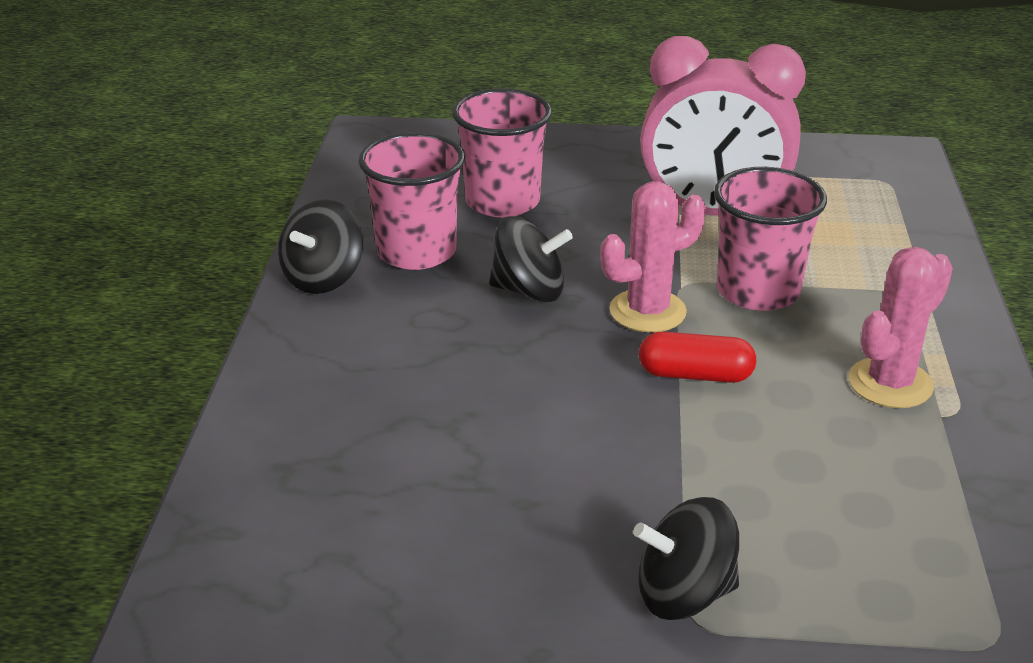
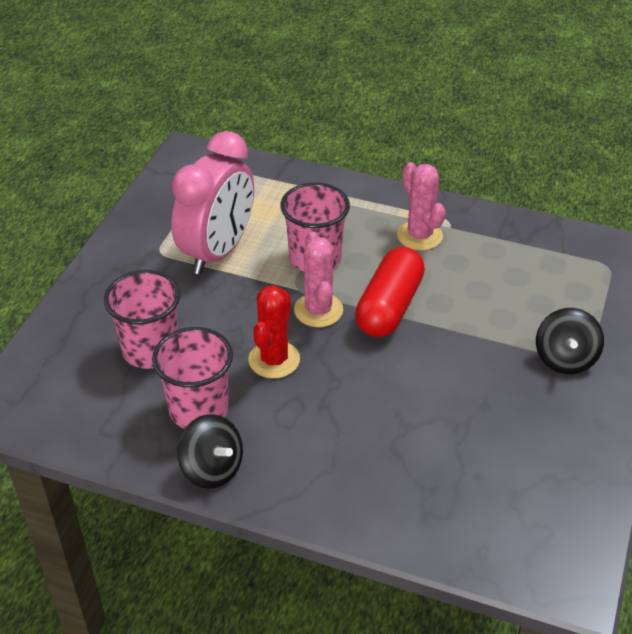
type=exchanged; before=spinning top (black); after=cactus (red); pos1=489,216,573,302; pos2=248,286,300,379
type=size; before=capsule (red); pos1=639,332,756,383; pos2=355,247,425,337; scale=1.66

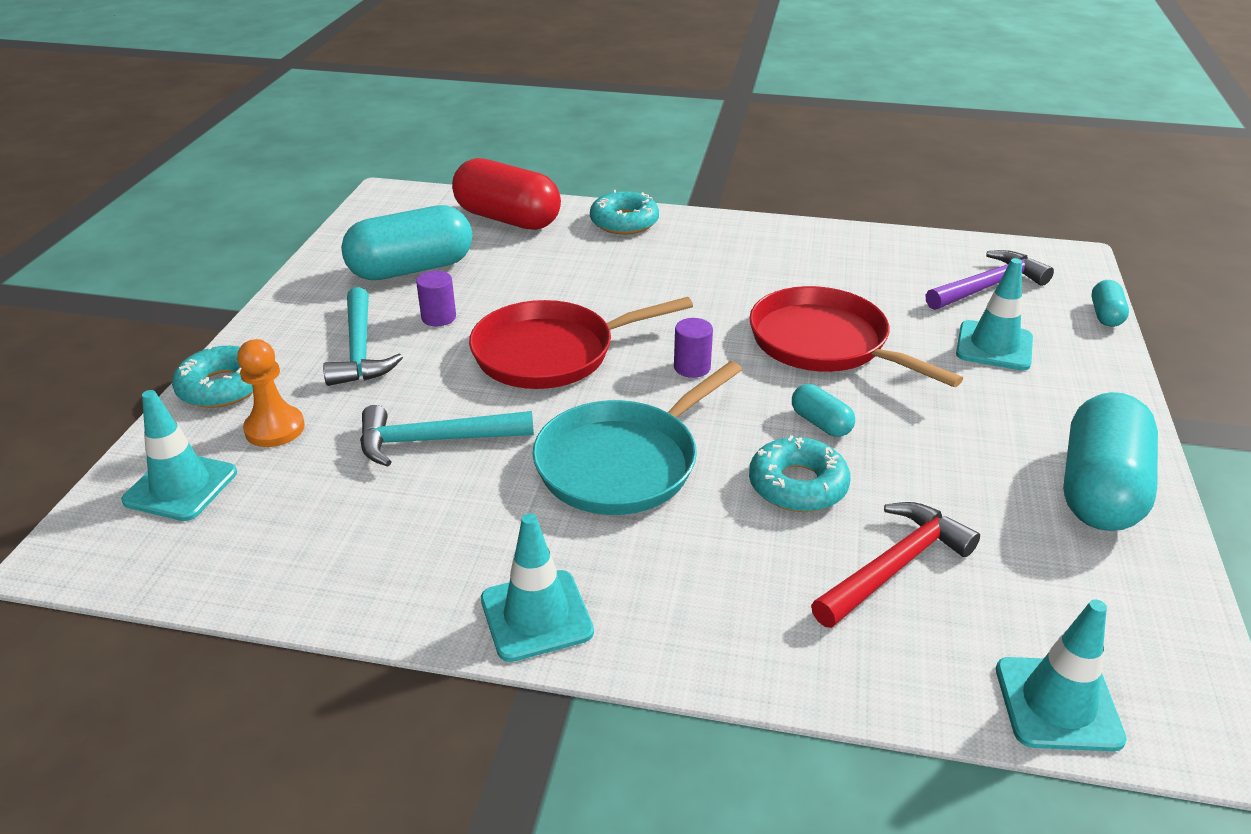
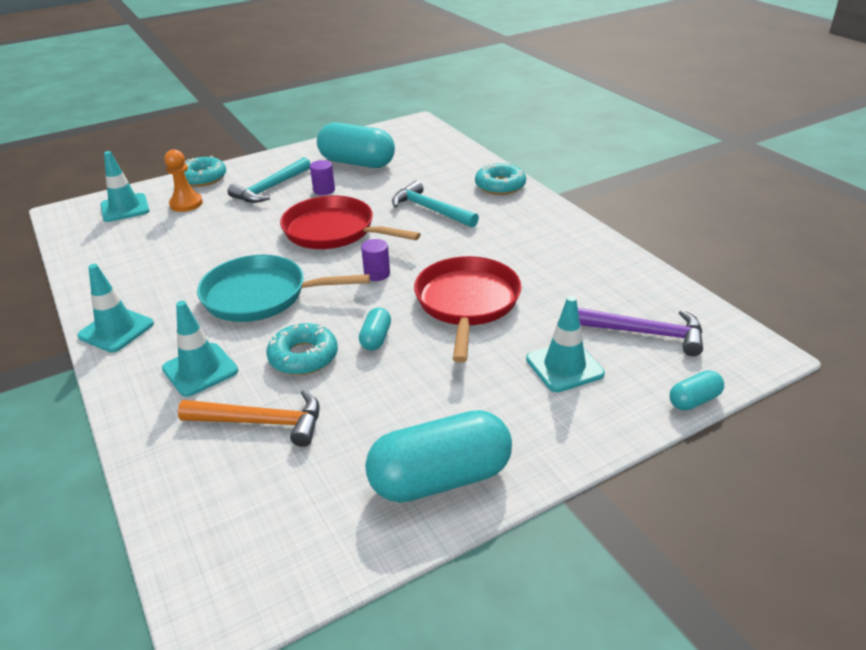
type=relocated; before=hammer (turquoise); pos1=360,405,534,467; pos2=392,180,479,228
type=missing; before=capsule (red); pos1=452,158,561,230
type=colour; before=hammer (red); after=hammer (orange); pos1=811,502,980,628; pos2=178,390,320,447
type=relocated; before=traffic cone (turquoise); pos1=996,599,1127,751; pos2=162,301,238,397

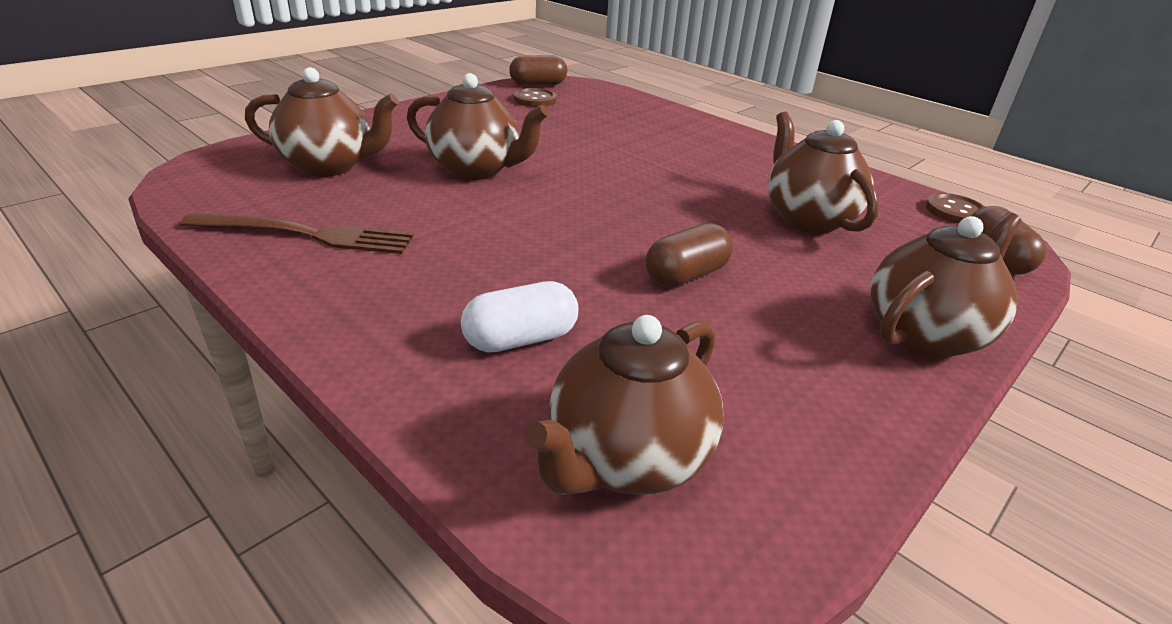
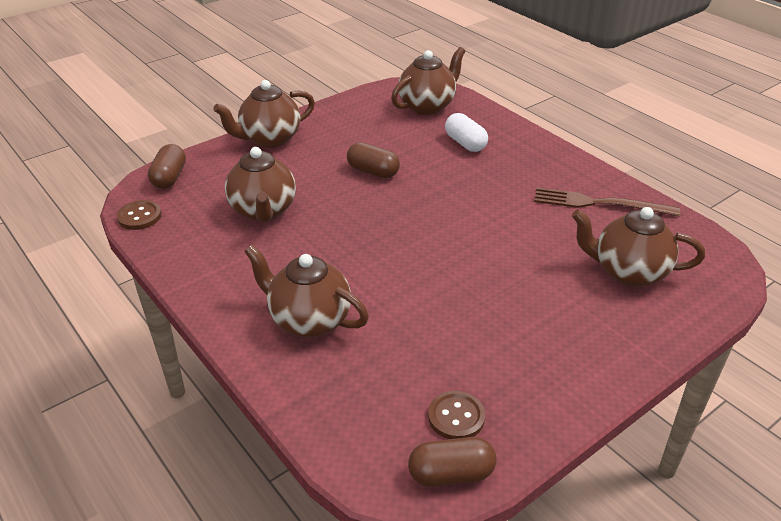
type=relocated; before=teapot (brown); pos1=407,73,549,180; pos2=244,245,369,338
type=spun; before=capsule (white); pos1=461,281,578,352; pos2=445,113,488,152; turn=75
type=spun; before=capsule (brown); pos1=646,223,733,287; pos2=347,142,400,178; turn=60

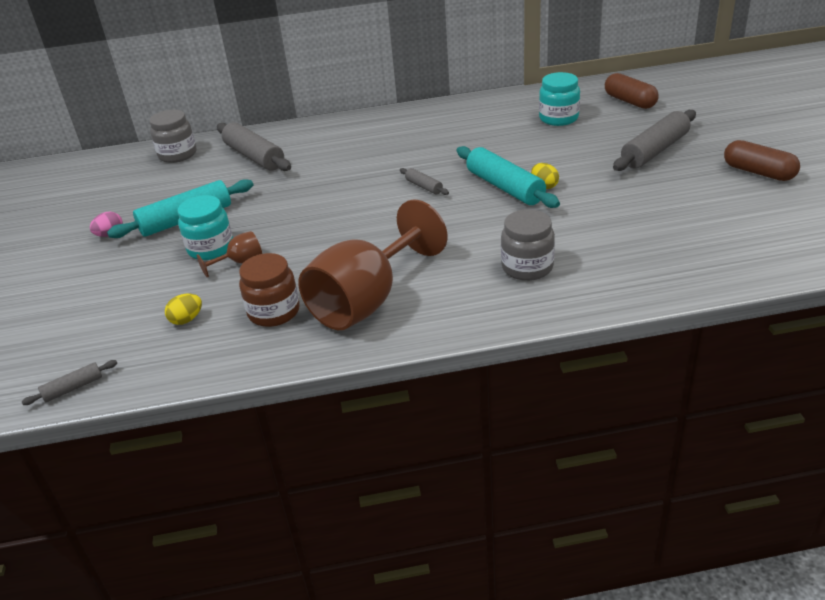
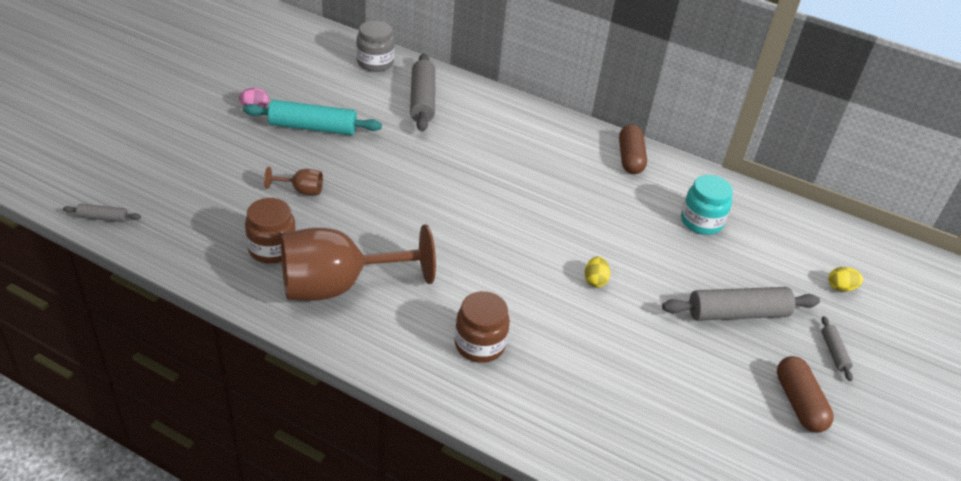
type=relocated; before=egg (yellow); pos1=165,294,202,325; pos2=828,267,863,292
type=missing; before=jar (turquoise); pos1=177,195,233,260
type=relocated; before=rolling pin (grey); pos1=400,168,449,195; pos2=822,316,853,381
type=missing; before=rolling pin (turquoise); pos1=457,146,560,208
type=colour; before=jar (grey); after=jar (brown); pos1=501,209,555,281; pos2=455,291,510,363
type=relocated; before=capsule (brown); pos1=605,73,659,109; pos2=619,124,647,174

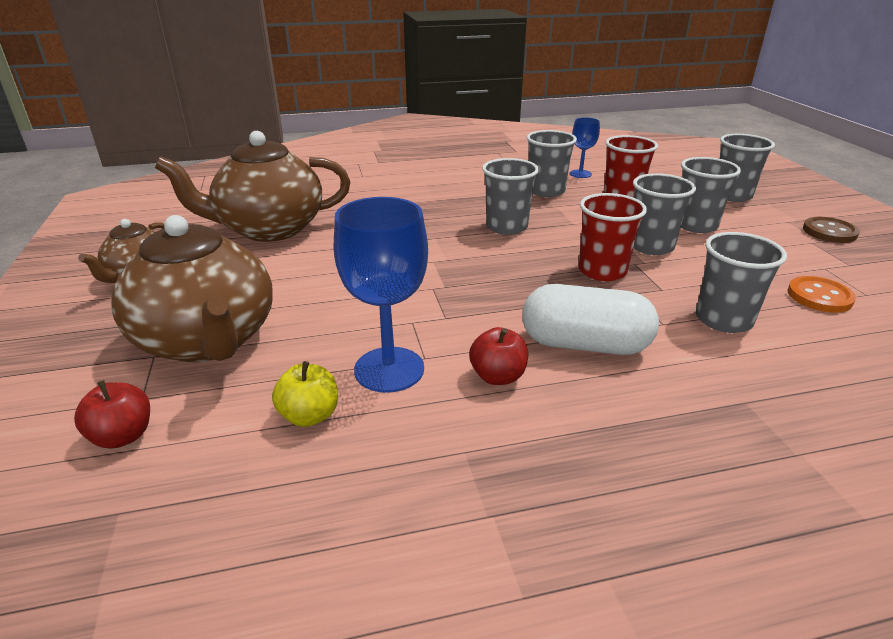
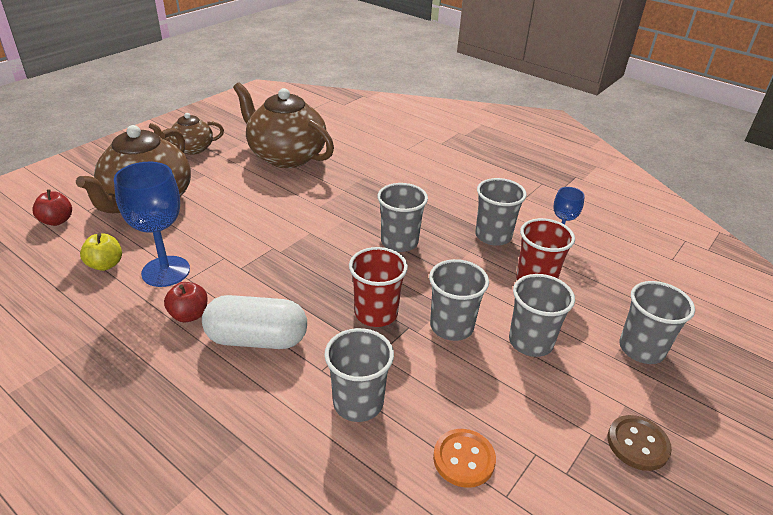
type=spun; before=capsule (white); pos1=522,284,659,355; pos2=202,295,307,349; turn=-60

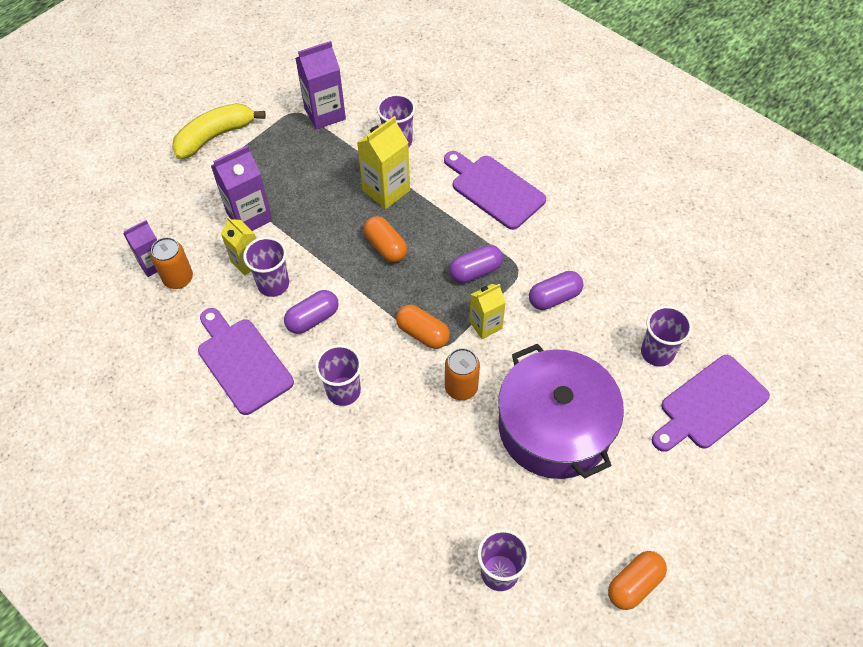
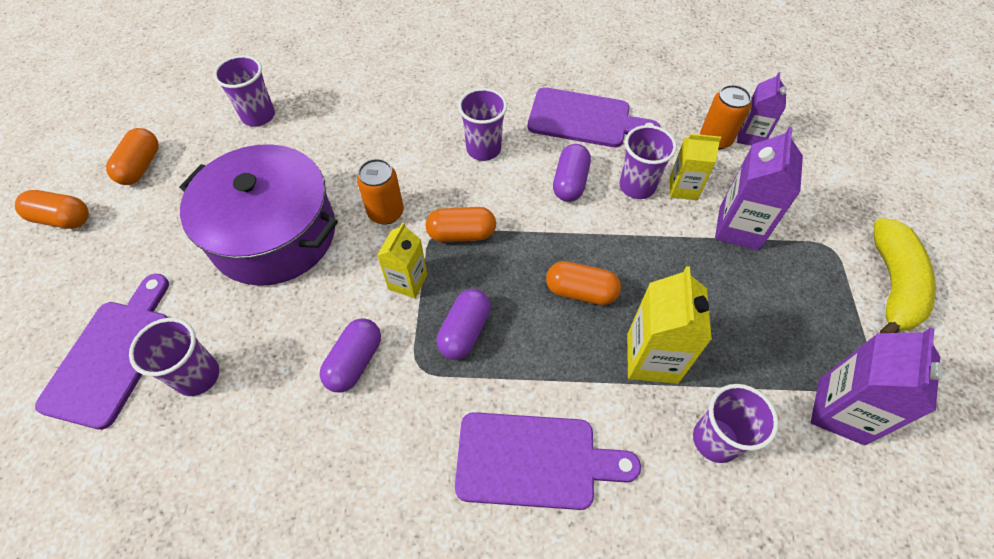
type=appeared; after=capsule (orange); pos2=15,190,89,229

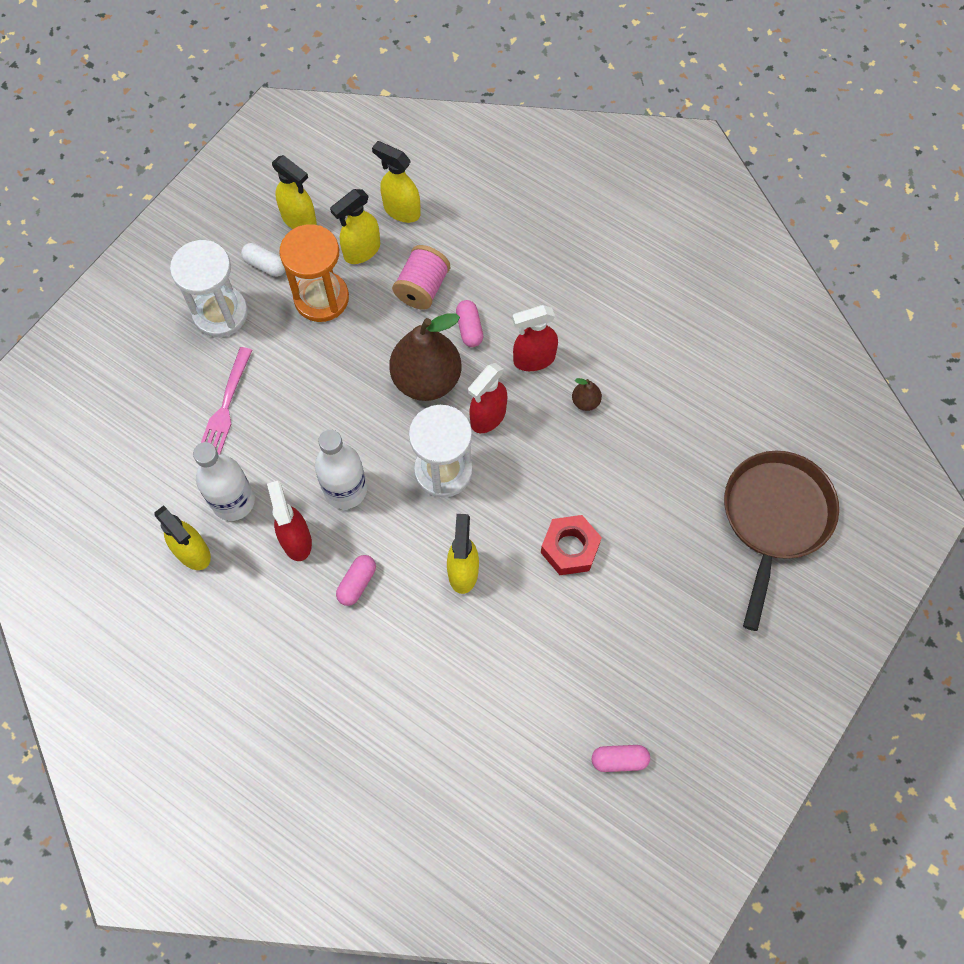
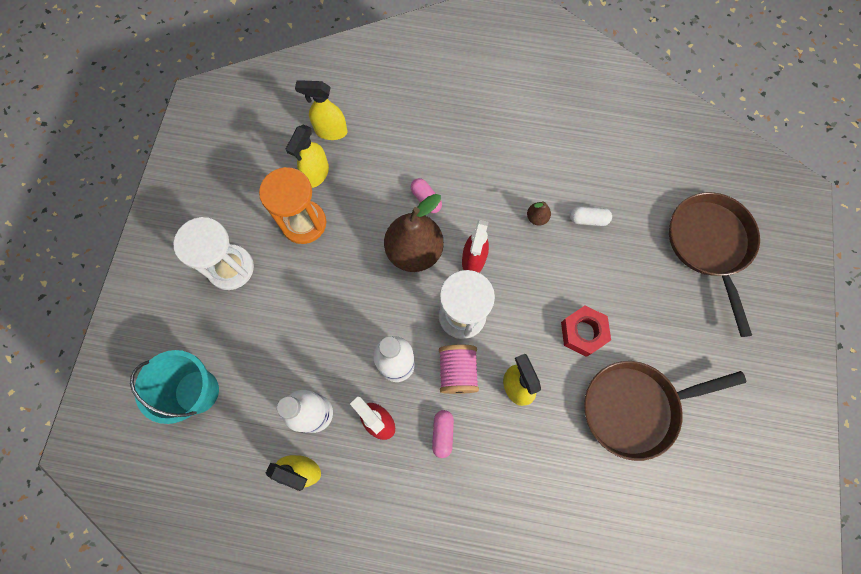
type=missing; before=fork (pink); pos1=201,347,252,455
type=relocated; before=capsule (white); pos1=241,243,285,277; pos2=570,206,612,226
type=missing; before=spray bottle (yellow); pos1=272,155,317,229
type=relocated; before=spool (pink); pos1=392,245,450,310; pos2=439,345,479,394
type=missing; before=spray bottle (red); pos1=512,305,558,371
type=missing; before=capsule (pink); pos1=592,745,650,772
type=appeared; after=bucket (turquoise); pos2=130,350,219,424
type=appeared; after=pan (brown); pos2=584,361,747,461

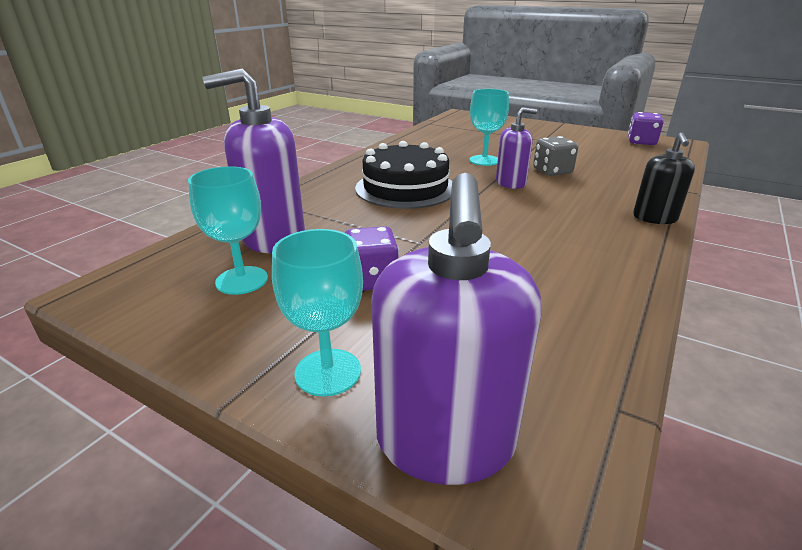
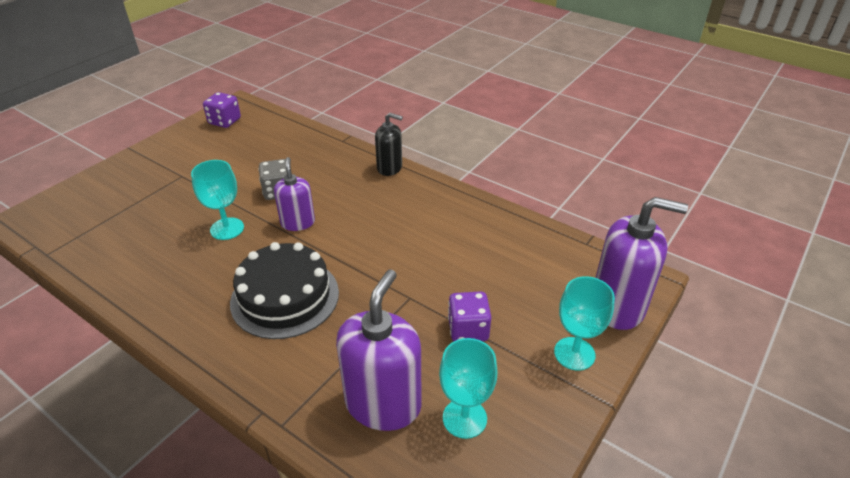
type=spun; before=soap dispenser (purple); pos1=203,69,305,253; pos2=336,269,422,431; turn=-150

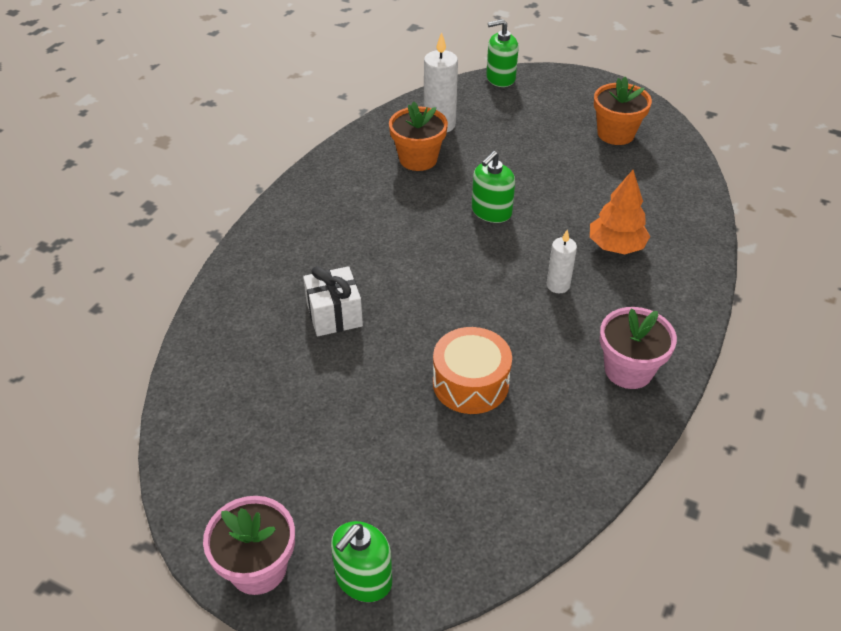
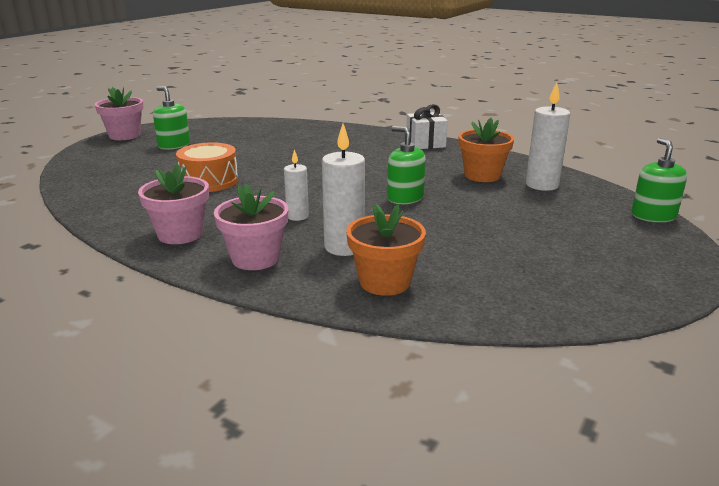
type=relocated; before=gift (white); pos1=303,266,363,336; pos2=406,104,448,149
type=relocated; before=soap dispenser (green); pos1=331,521,392,602; pos2=153,87,190,150
type=exchanged; before=tree (orange); after=candle (white); pos1=590,170,650,254; pos2=322,124,365,256
type=relocated; before=flower pot (orange); pos1=594,77,652,145; pos2=346,204,426,296
type=appeared; after=flower pot (pink); pos2=214,183,289,270

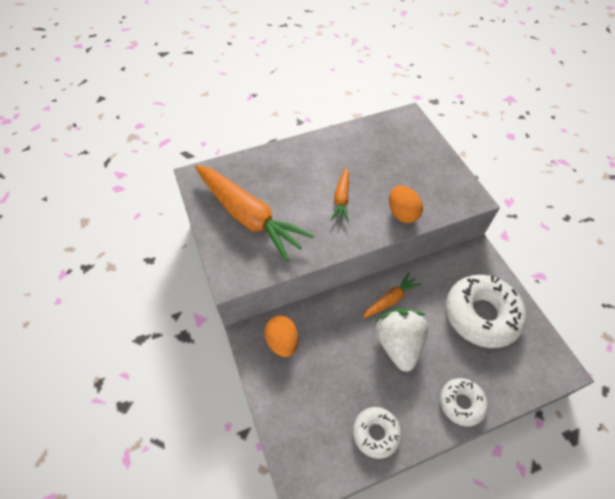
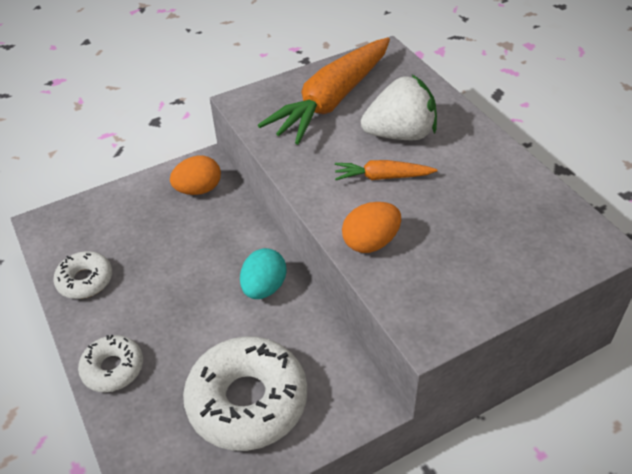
type=exchanged; before=carrot (orange); after=egg (turquoise); pos1=363,273,421,318; pos2=240,248,287,299
type=relocated; before=strawberry (white); pos1=375,309,428,372; pos2=361,75,437,140

